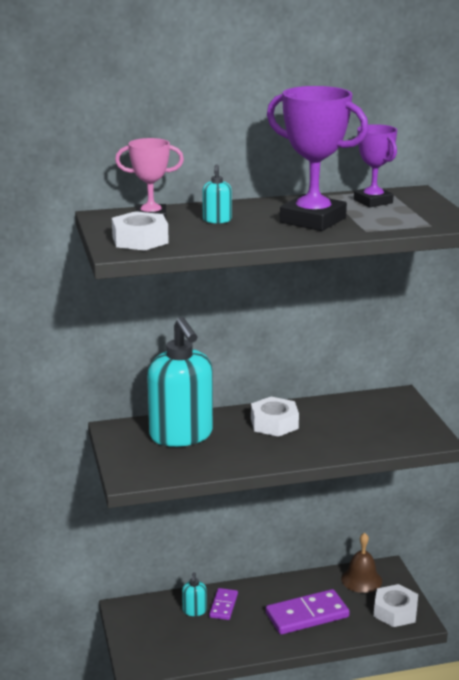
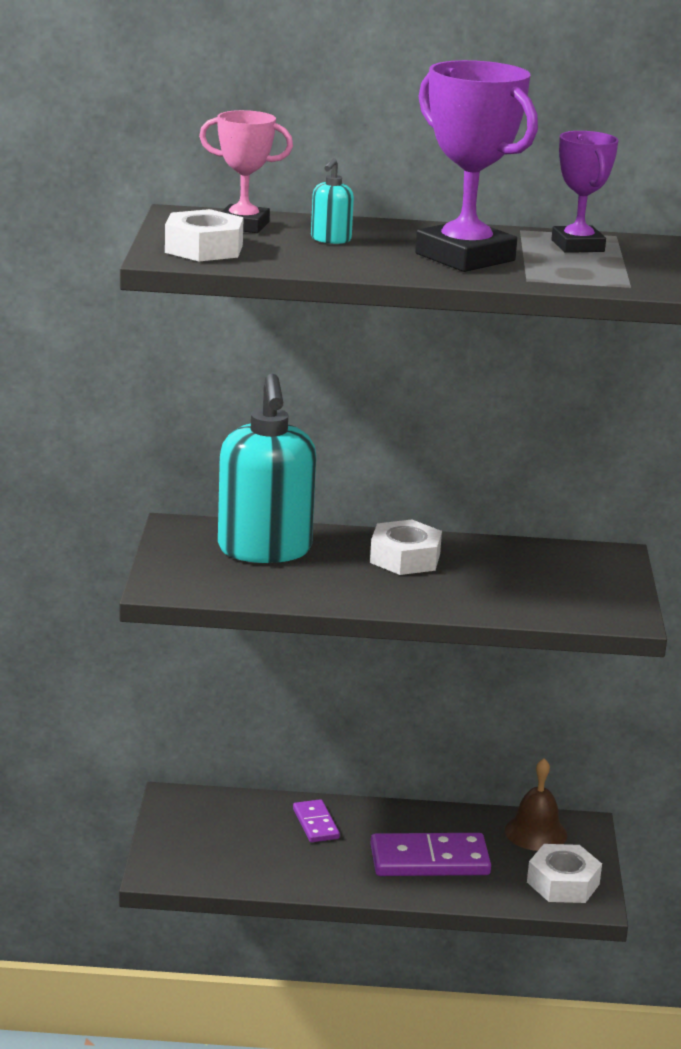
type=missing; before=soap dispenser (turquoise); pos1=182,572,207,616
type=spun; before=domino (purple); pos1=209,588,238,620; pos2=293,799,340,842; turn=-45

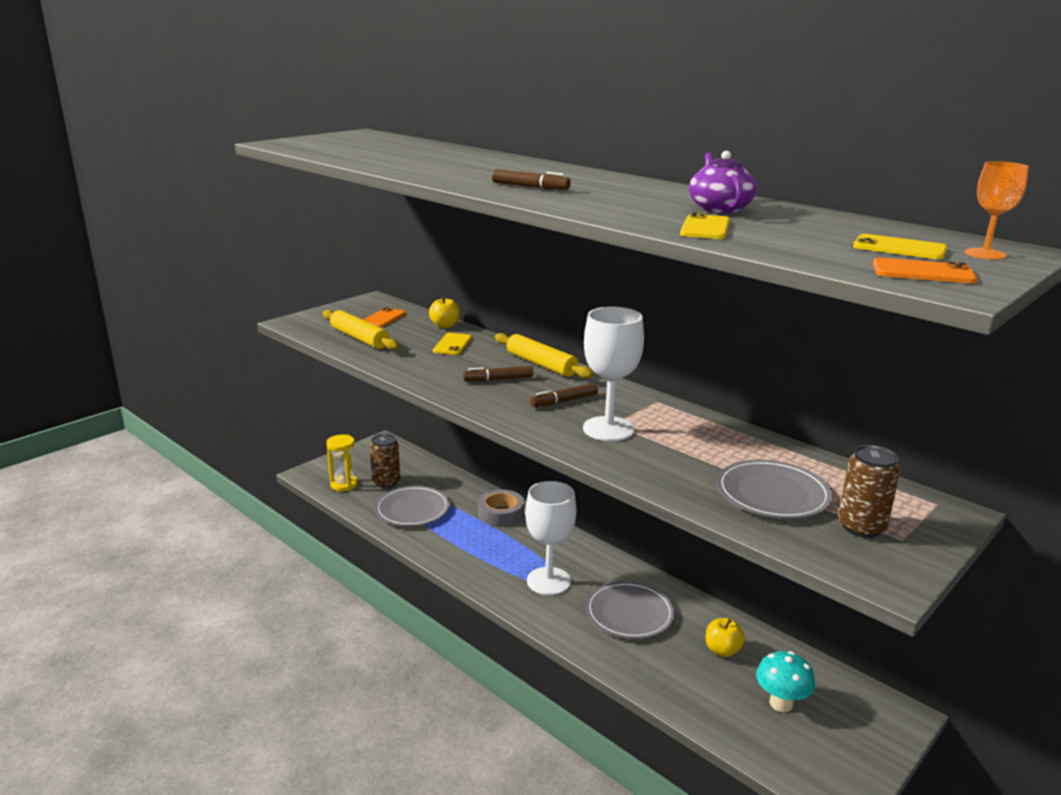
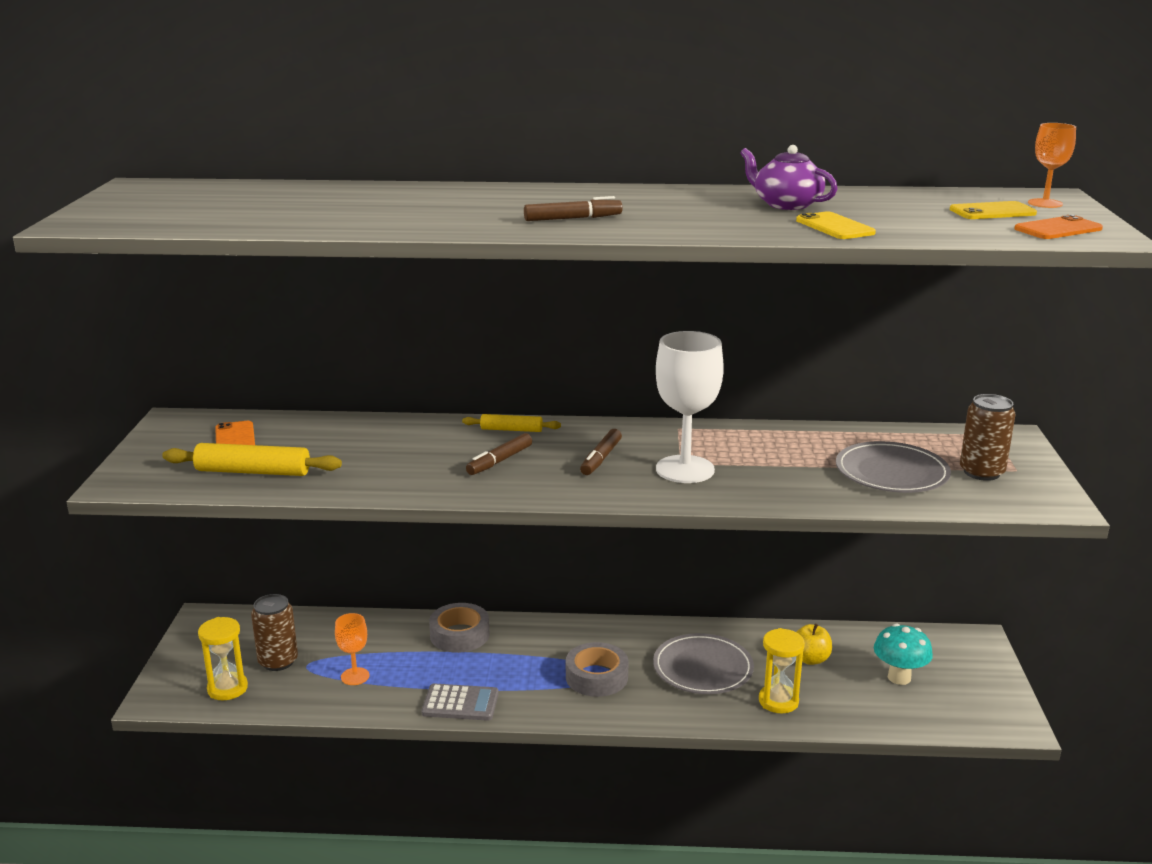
type=exchanged; before=plate (grey); after=goblet (orange); pos1=375,486,450,526; pos2=335,613,370,685
type=missing; before=apple (yellow); pos1=429,296,460,328
type=missing; before=phone (yellow); pos1=433,333,472,355
type=size; before=rolling pin (yellow); pos1=495,333,593,379; pos2=462,414,561,432; scale=0.59
type=exchanged; before=goblet (white); after=tape (grey); pos1=525,481,576,595; pos2=566,642,629,697
type=appeared; after=calculator (grey); pos2=421,683,499,721
type=appeared; after=hourglass (yellow); pos2=759,628,805,713

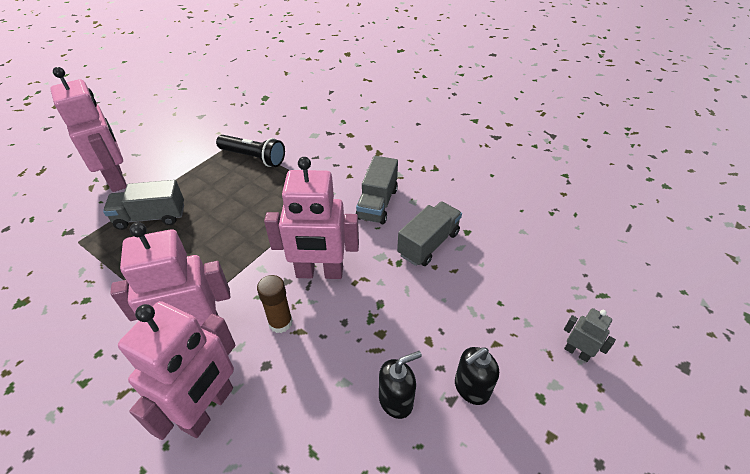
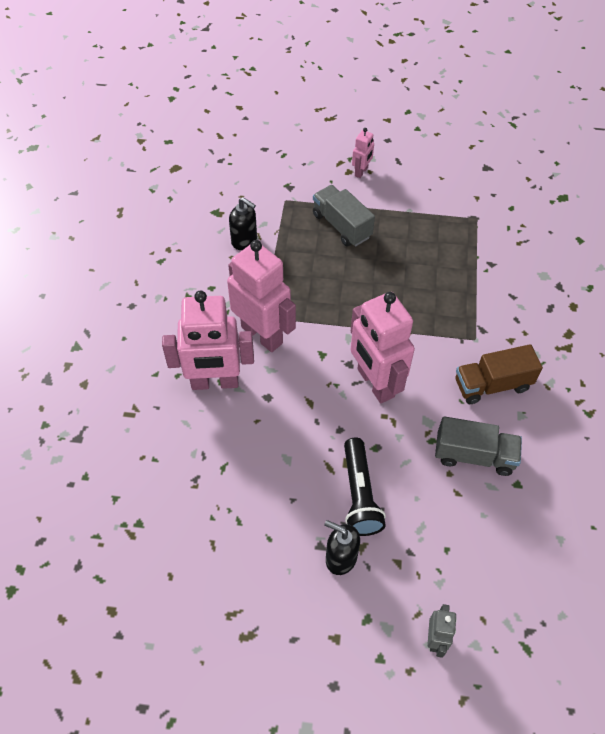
type=size; before=robot (pink); pos1=50,67,127,192; pos2=352,128,374,178; scale=0.46
type=relocated; before=flashlight (black); pos1=216,135,285,167; pos2=344,438,386,536
type=missing; before=glue stick (brown); pos1=257,275,293,333
type=colour; before=truck (grey); after=truck (brown); pos1=356,156,398,224; pos2=455,344,543,404
type=relocated; before=soap dispenser (black); pos1=379,351,422,419; pos2=229,197,257,250

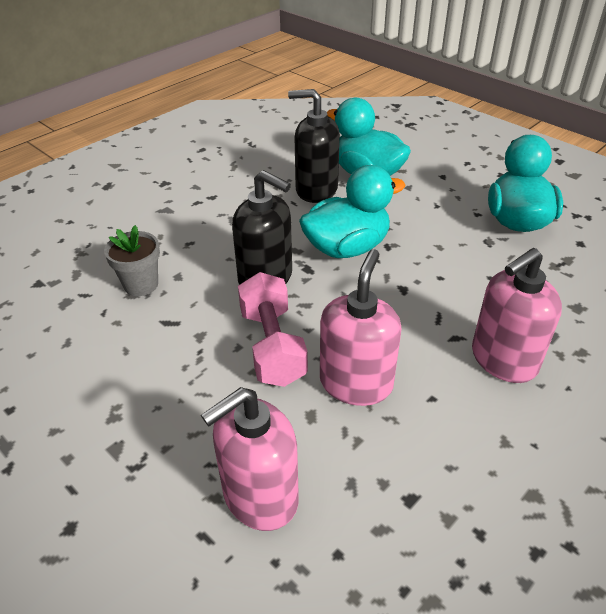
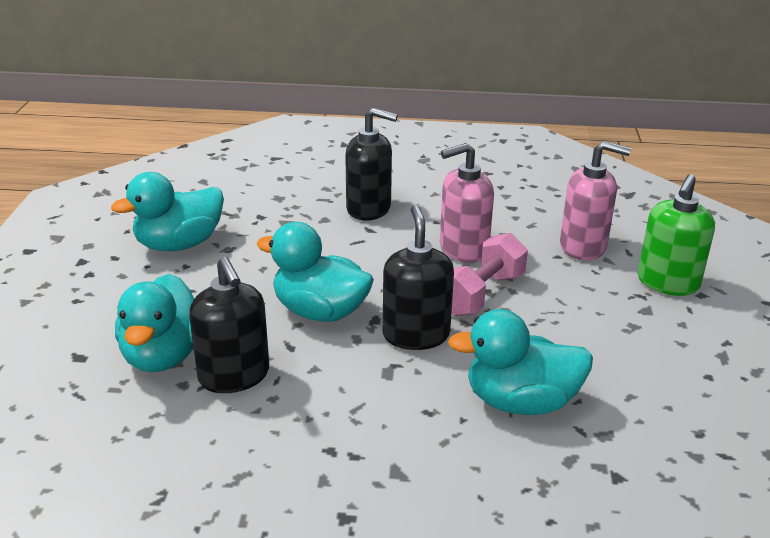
type=exchanged; before=flower pot (grey); after=duck (turquoise); pos1=104,225,160,296; pos2=448,309,593,415
type=colour; before=soap dispenser (pink); after=soap dispenser (black); pos1=472,248,562,383; pos2=345,108,398,221
type=appeared; after=soap dispenser (green); pos2=638,174,715,296

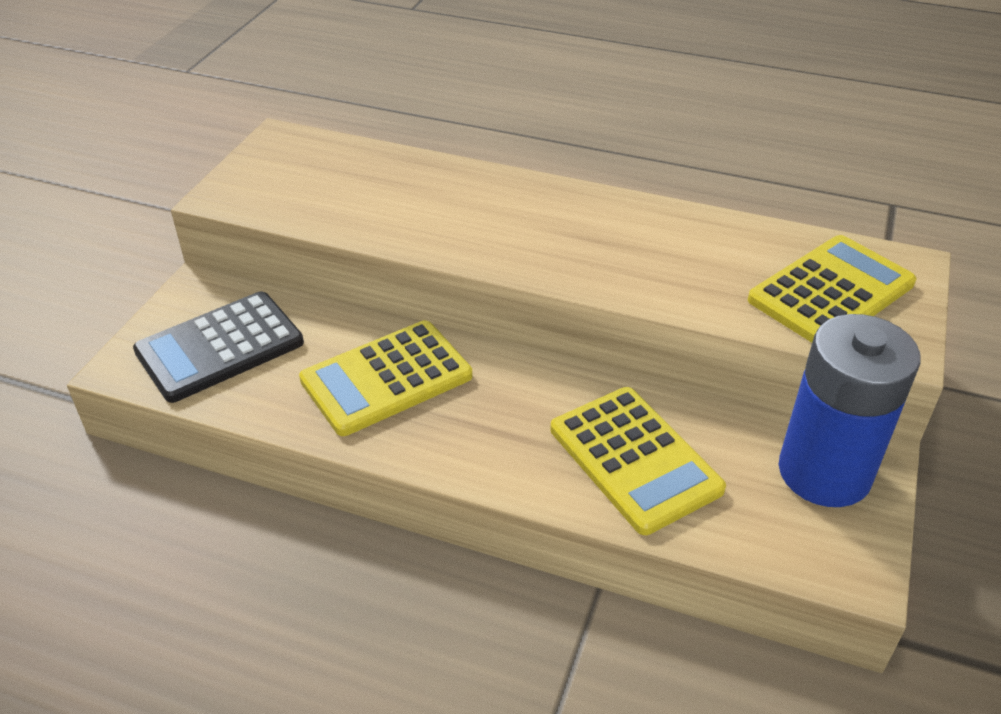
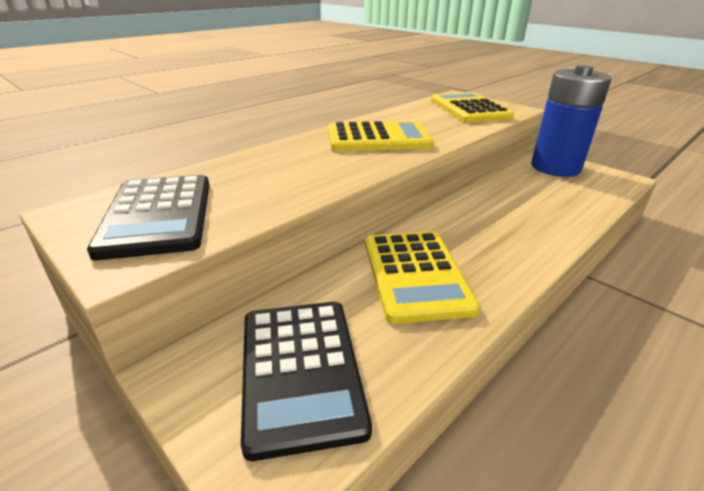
type=relocated; before=calculator (yellow); pos1=550,387,726,535; pos2=328,121,434,151
type=appeared; after=calculator (black); pos2=87,175,210,260

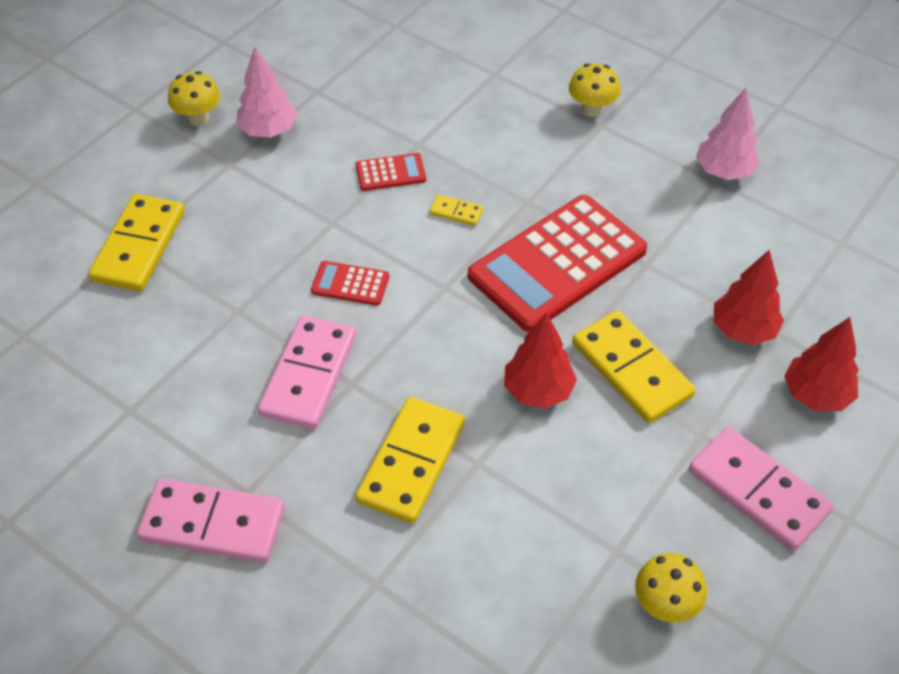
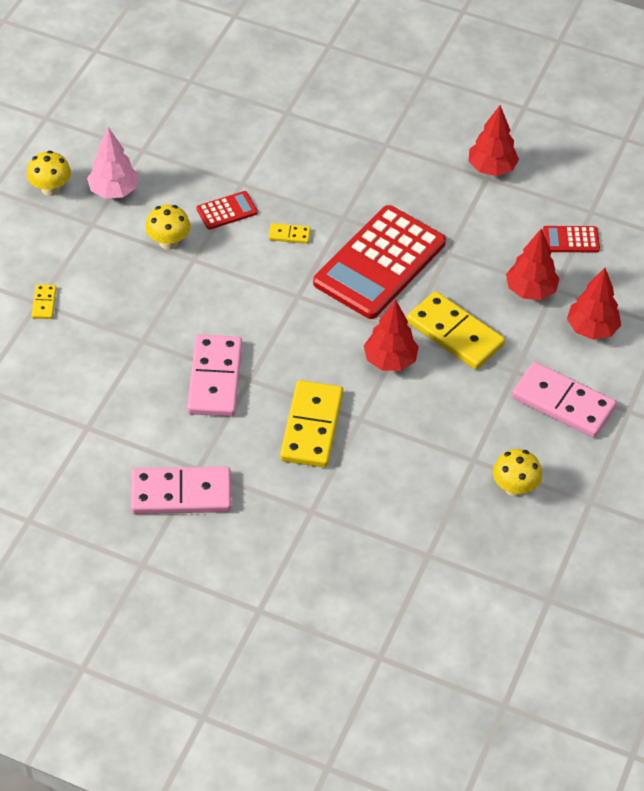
type=size; before=domino (yellow); pos1=88,194,185,291; pos2=32,284,57,319; scale=0.45
type=relocated; before=calculator (red); pos1=311,261,389,306; pos2=542,226,600,252
type=relocated; before=mushroom (yellow); pos1=569,63,621,117; pos2=145,205,191,250
type=colour; before=tree (pink); after=tree (red); pos1=696,88,760,180; pos2=469,105,519,176

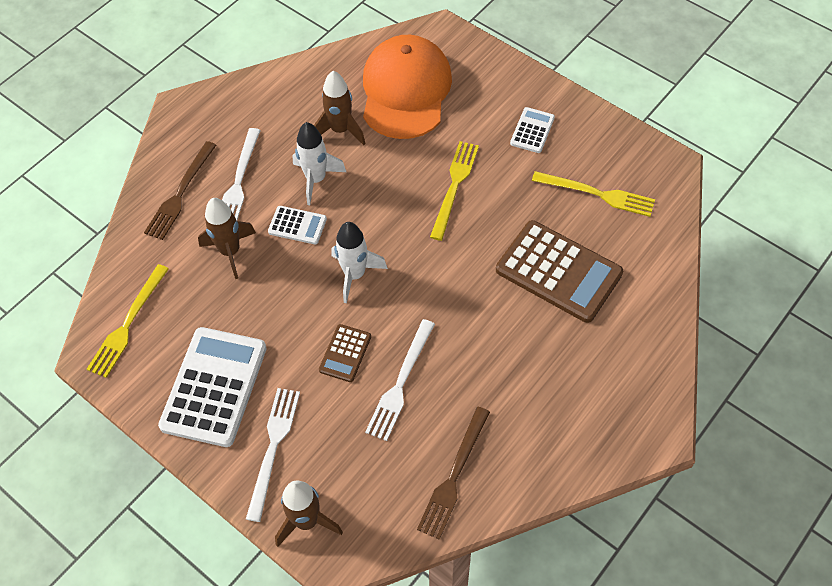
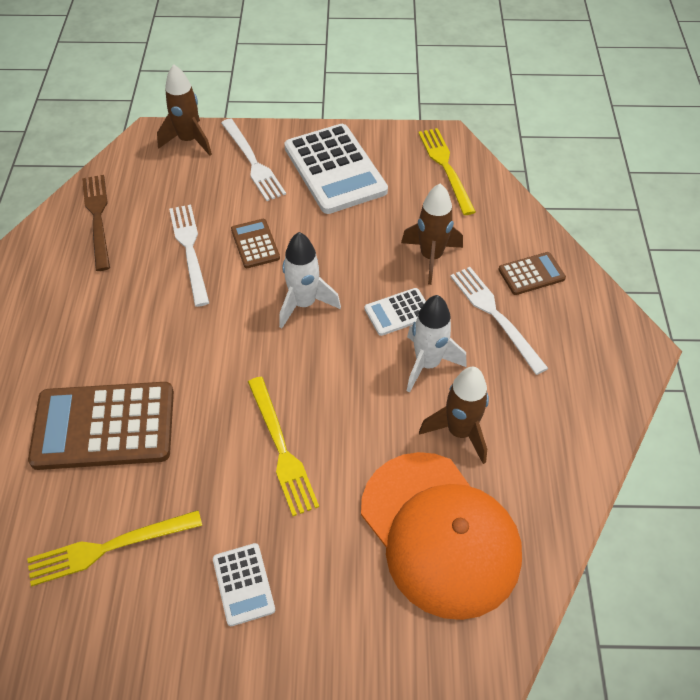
type=exchanged; before=fork (brown); after=calculator (brown); pos1=144,141,216,240; pos2=498,252,566,295

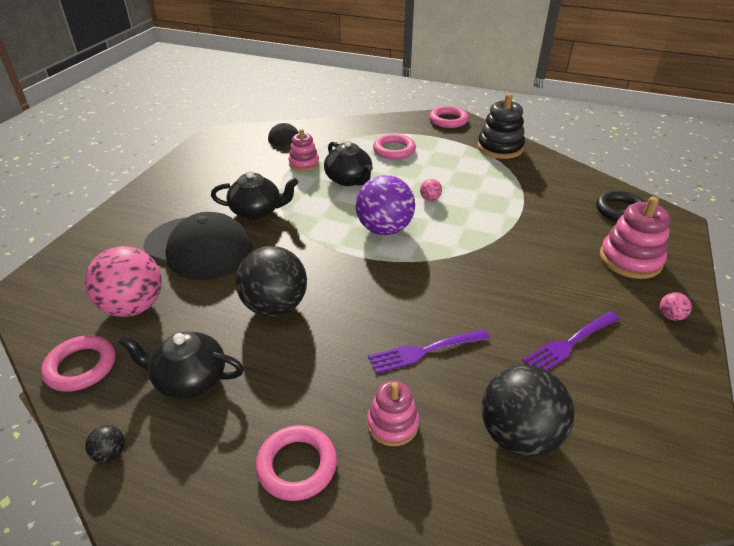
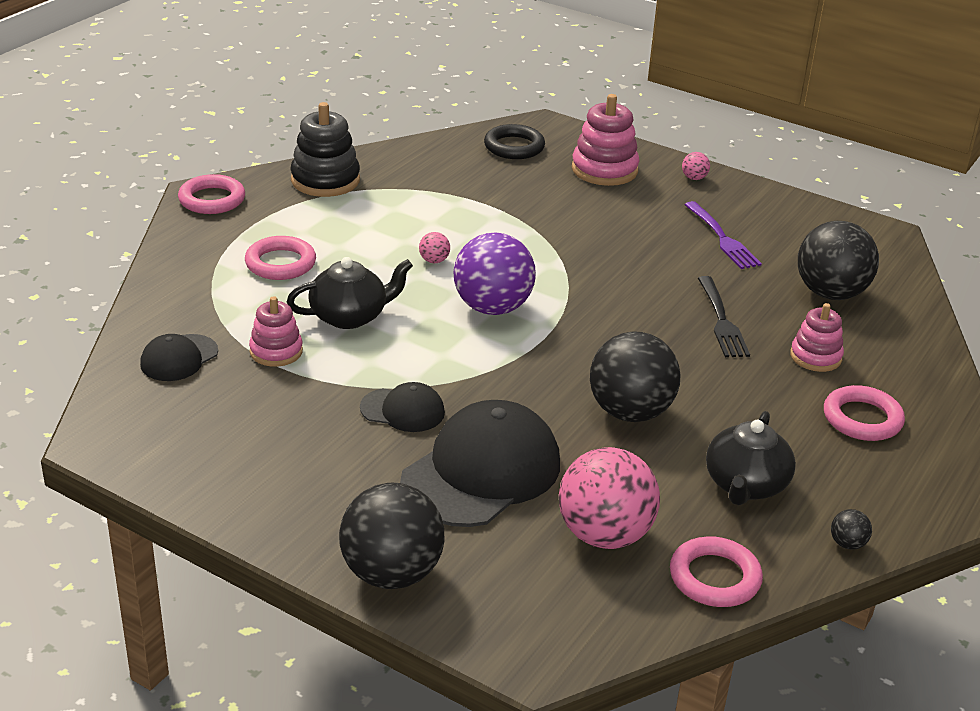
type=exchanged; before=teapot (black); after=cap (black); pos1=211,170,298,220; pos2=360,382,445,432
type=colour; before=fork (purple); after=fork (black); pos1=368,329,490,374; pos2=698,276,750,357
type=appeared; after=ball (black); pos2=339,483,444,589

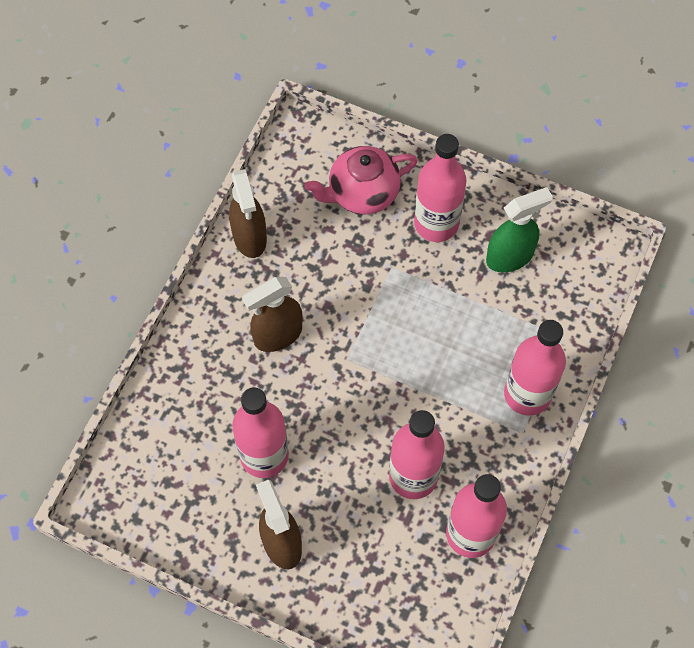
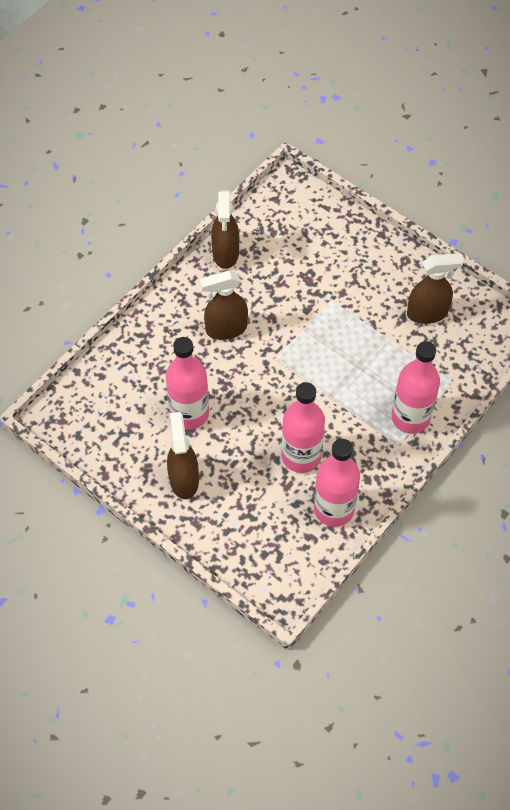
type=missing; before=teapot (pink); pos1=305,146,418,215
type=missing; before=bottle (pink); pos1=414,134,467,242
type=colour; before=spray bottle (green); after=spray bottle (brown); pos1=486,187,553,272; pos2=407,253,464,324

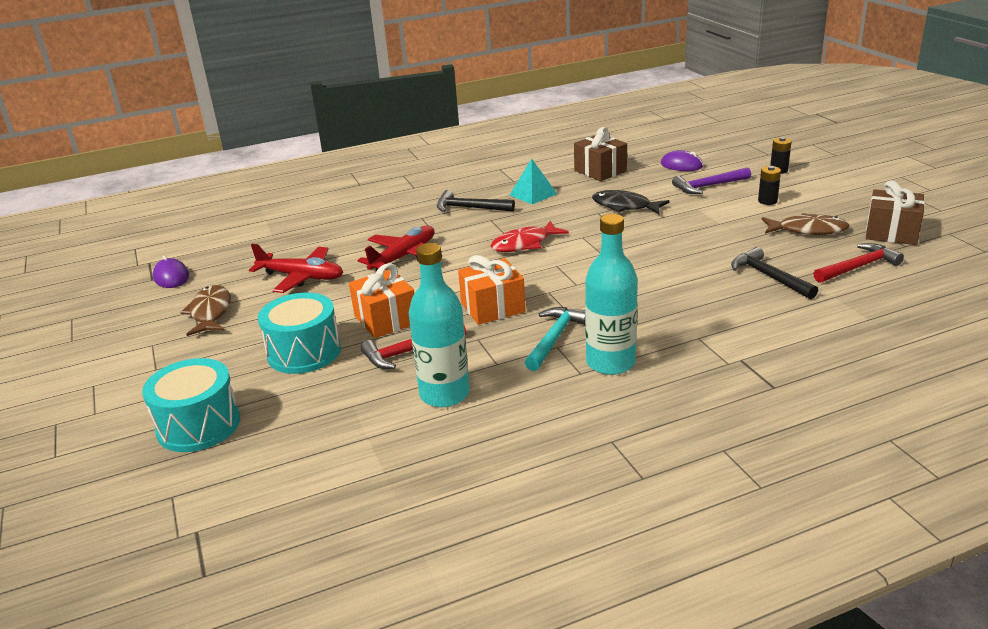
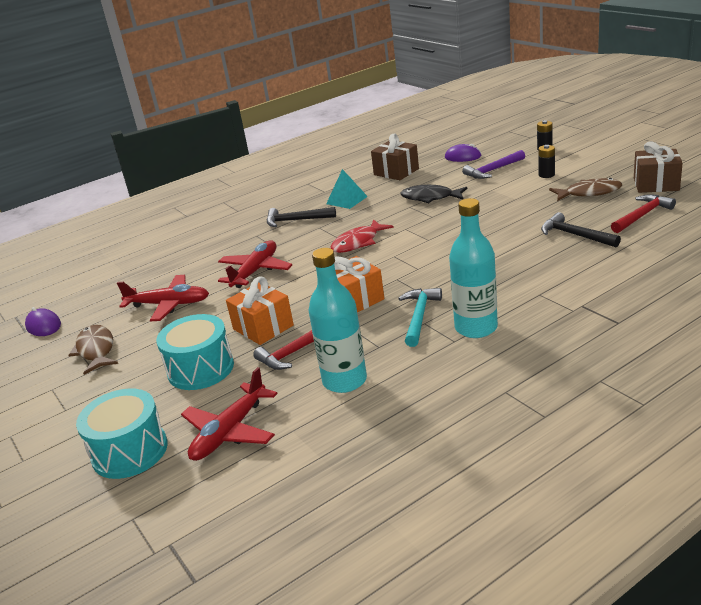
type=appeared; after=plane (red); pos2=181,367,278,461

